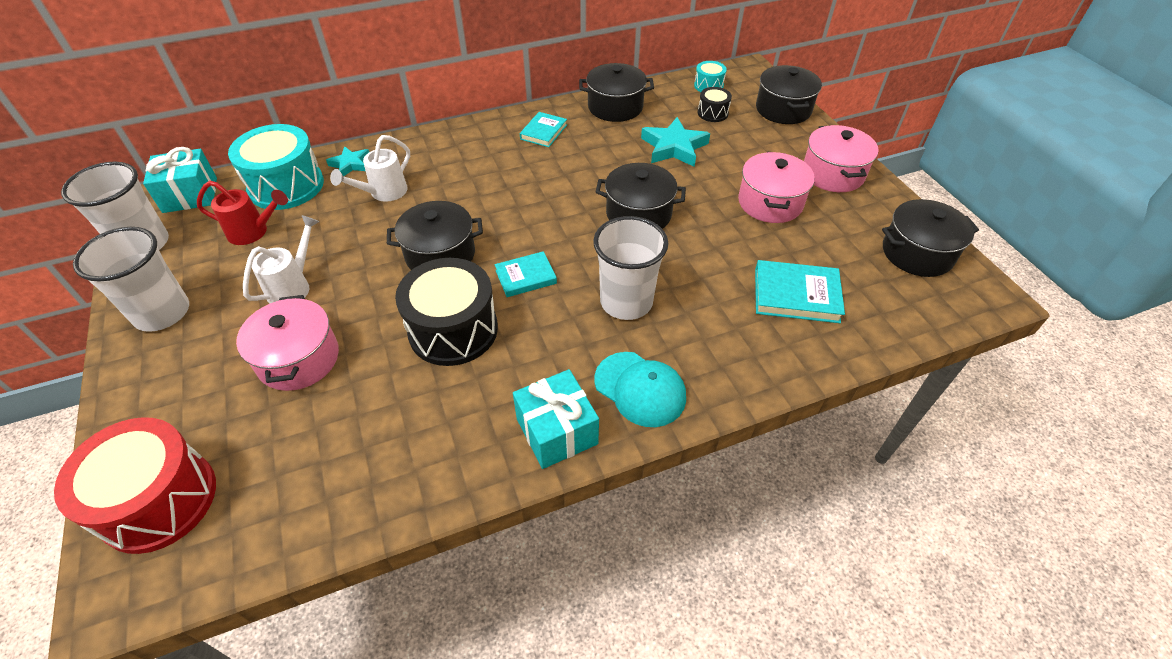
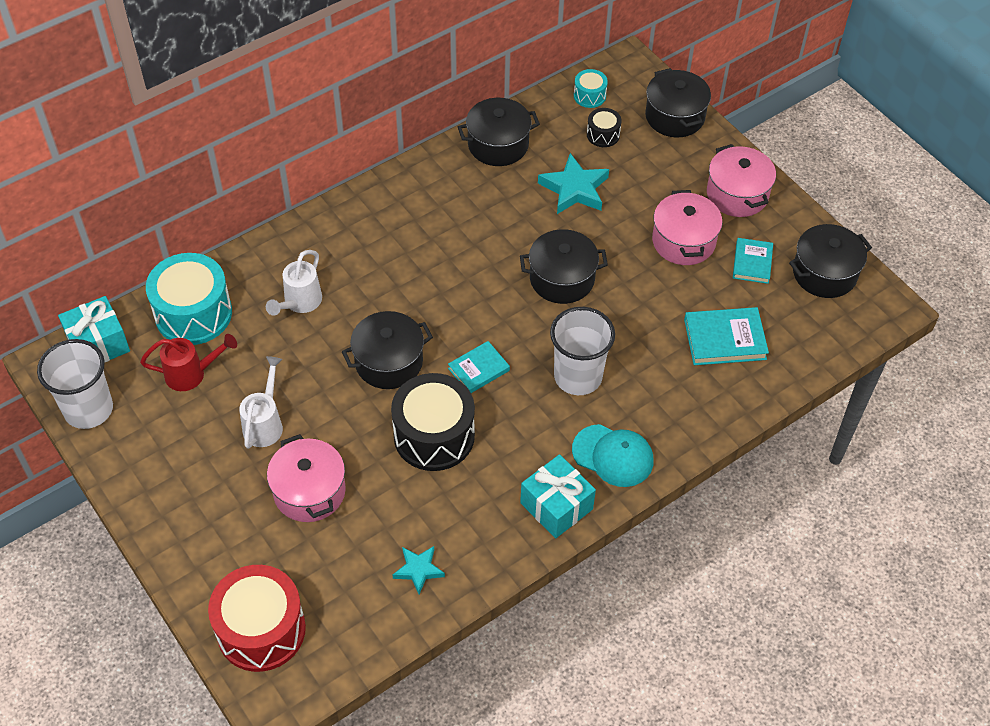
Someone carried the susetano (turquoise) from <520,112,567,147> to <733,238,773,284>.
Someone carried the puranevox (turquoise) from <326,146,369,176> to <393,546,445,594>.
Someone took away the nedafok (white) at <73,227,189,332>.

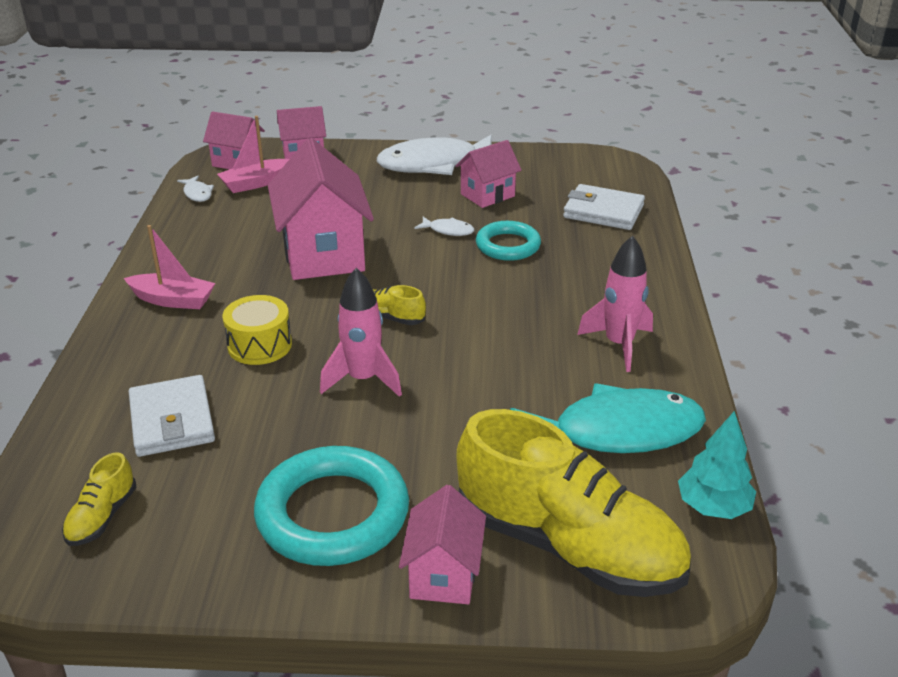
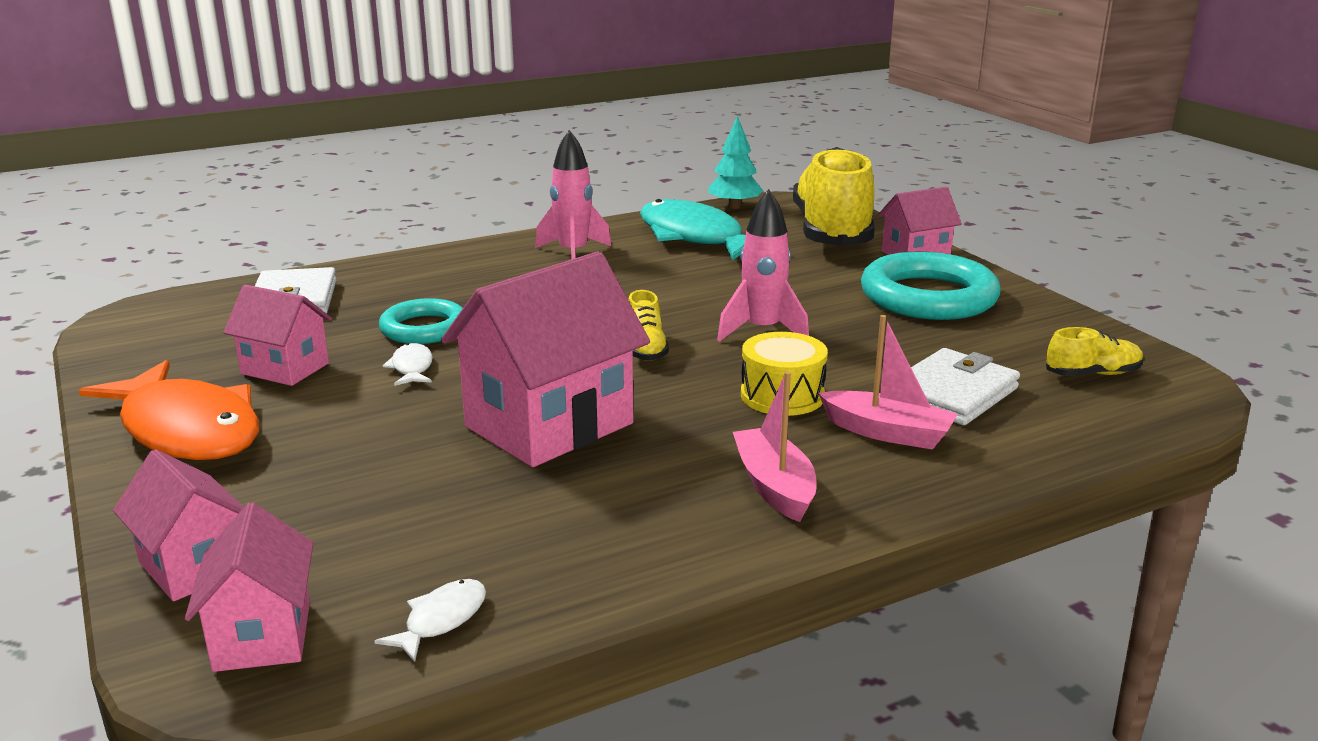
Someone carried the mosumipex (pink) from <217,116,289,193> to <818,315,958,450>.
Someone repainted the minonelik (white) at <377,135,492,175>, which became the minonelik (orange) at <79,360,259,460>.

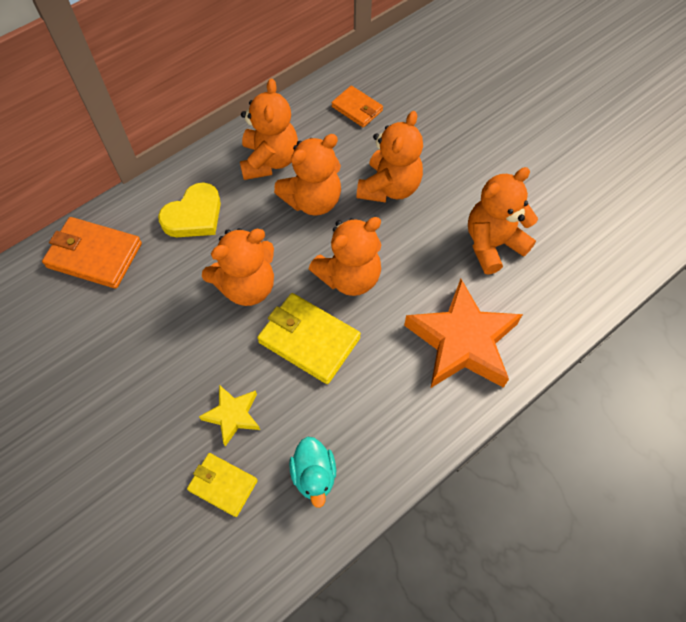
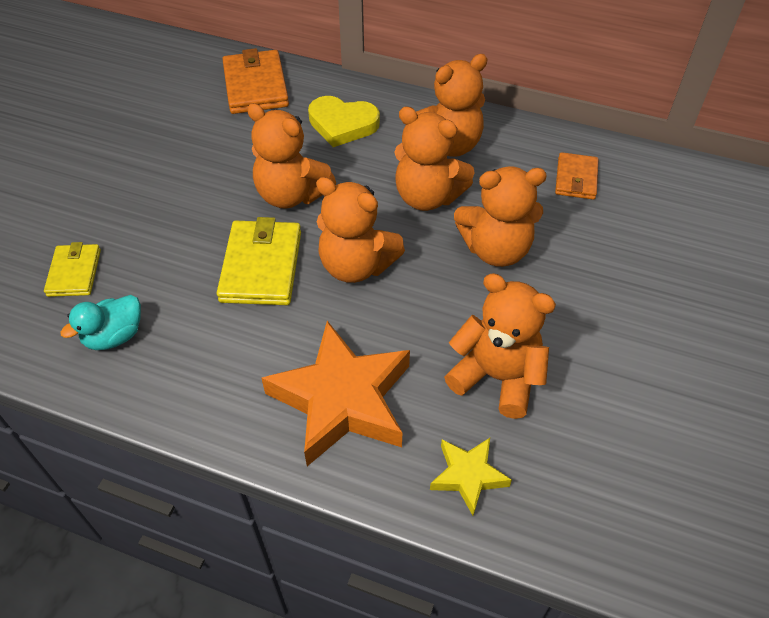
Someone carried the puranevox (yellow) from <199,385,260,446> to <430,438,512,515>.

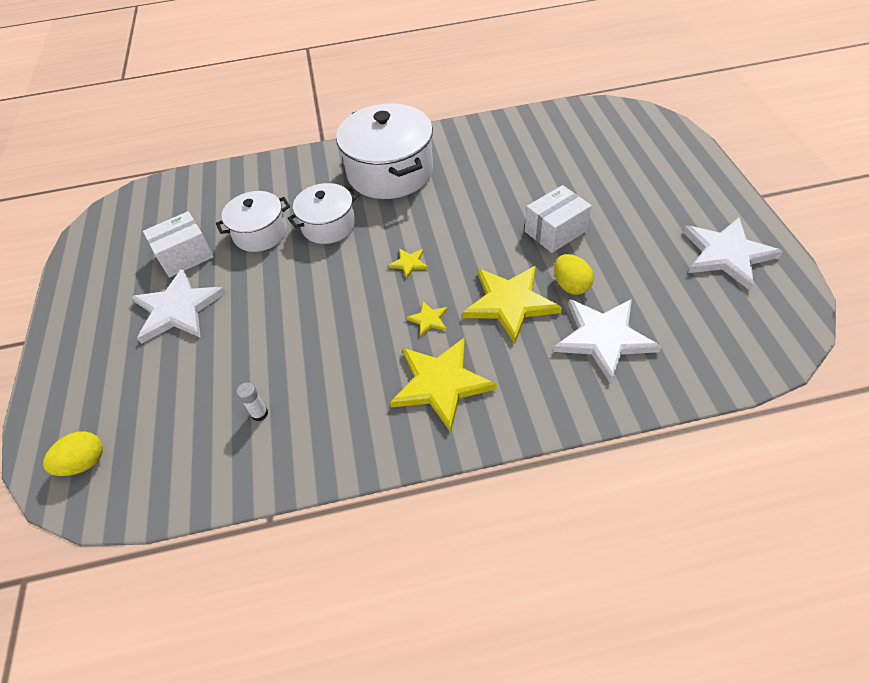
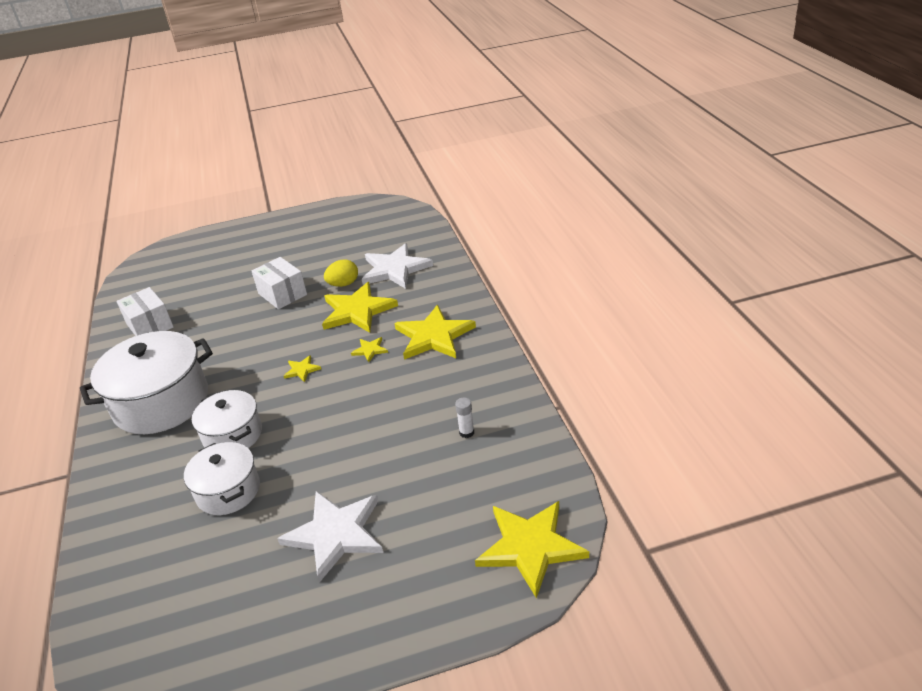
Someone carried the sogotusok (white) from <143,211,214,277> to <116,287,174,336>.
Someone took away the puranevox (white) at <683,218,783,290>.
Someone swapped the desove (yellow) at <43,431,103,476> for the puranevox (yellow) at <475,501,589,598>.

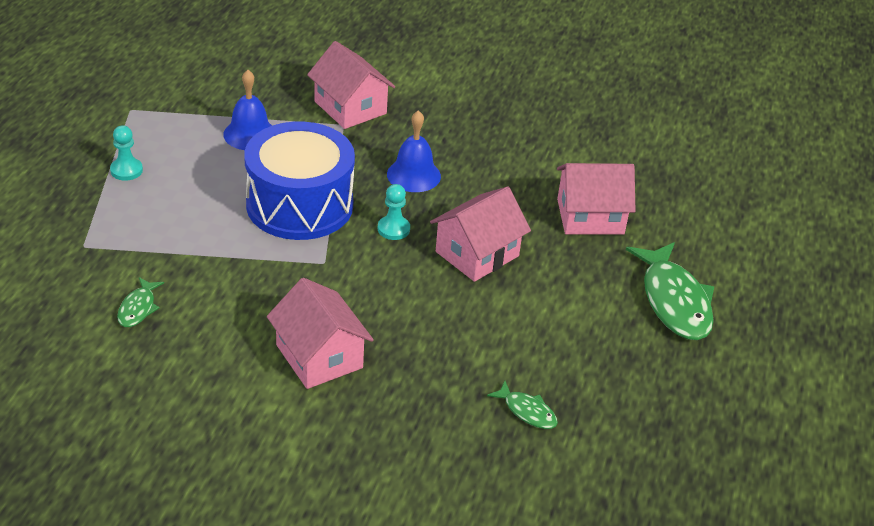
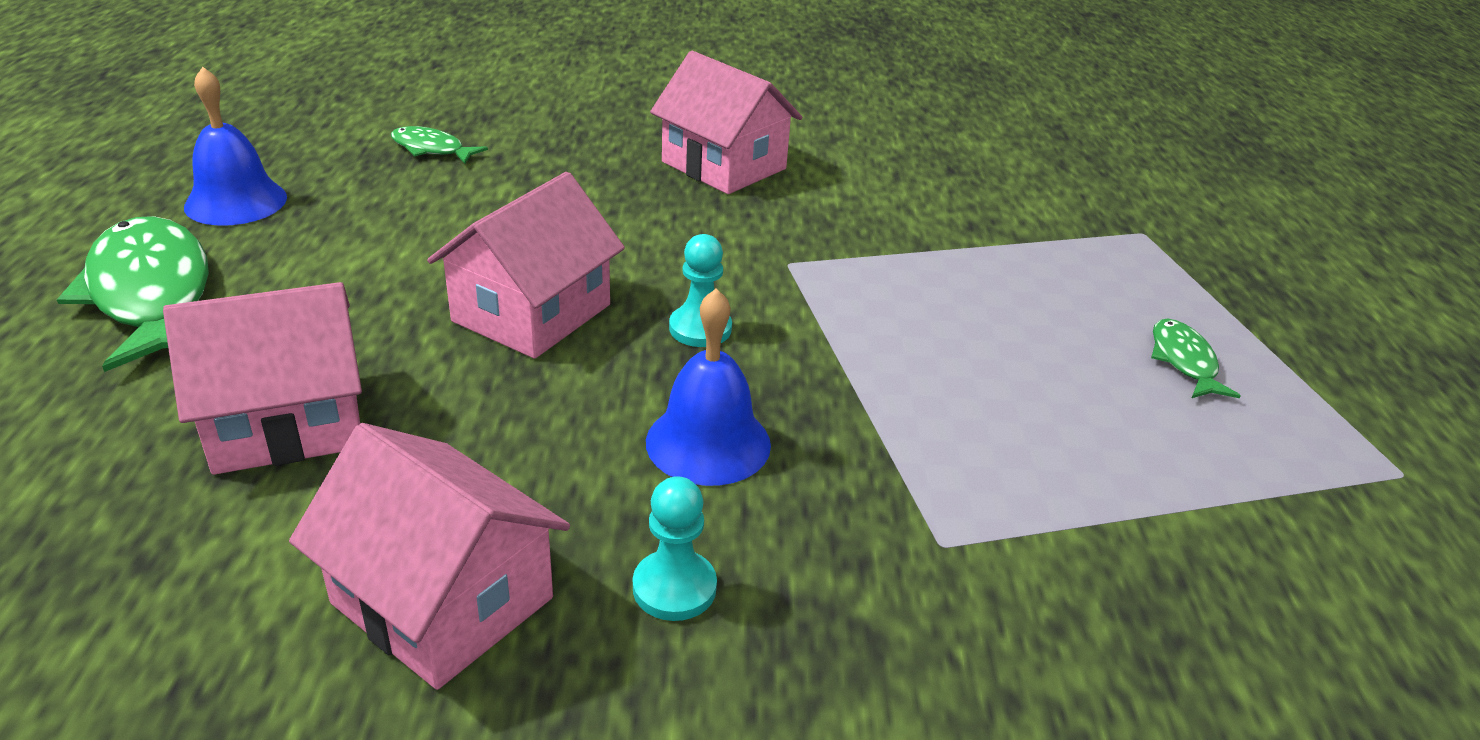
Someone carried the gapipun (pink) from <307,41,395,129> to <289,423,570,690>.
Someone carried the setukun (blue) from <223,70,272,150> to <184,67,287,226>.
Someone took away the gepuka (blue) at <244,121,355,240>.
Someone carried the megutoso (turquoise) from <110,125,143,181> to <633,476,717,621>.
Someone carried the minonelik (green) from <117,277,164,327> to <1151,319,1241,398>.

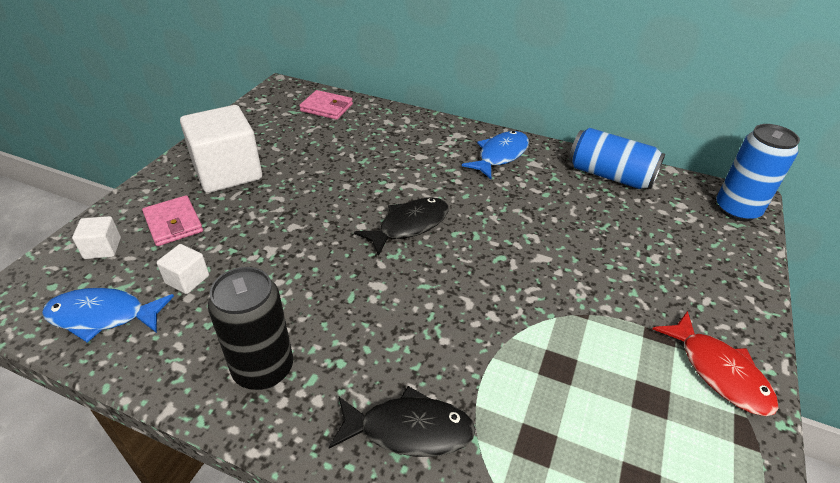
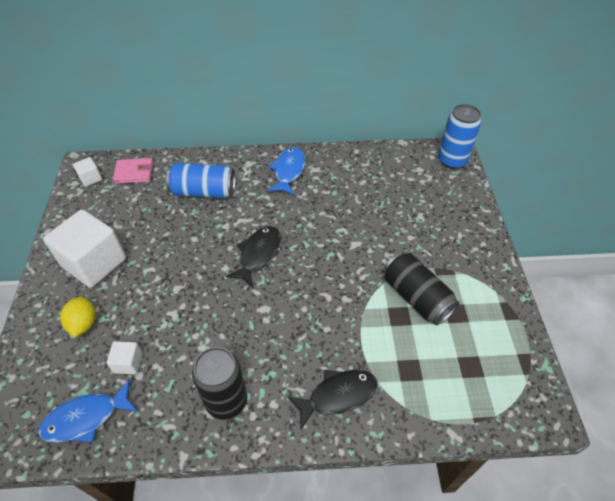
Someone carried the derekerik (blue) from <569,128,665,189> to <166,163,235,198>.
Someone swapped the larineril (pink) at <142,195,203,246> for the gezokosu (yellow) at <60,296,96,338>.
Someone carried the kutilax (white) from <72,216,121,259> to <73,157,102,187>.
Someone took away the minonelik (red) at <653,311,779,416>.
Someone put down the derekerik (black) at <384,252,459,325>.

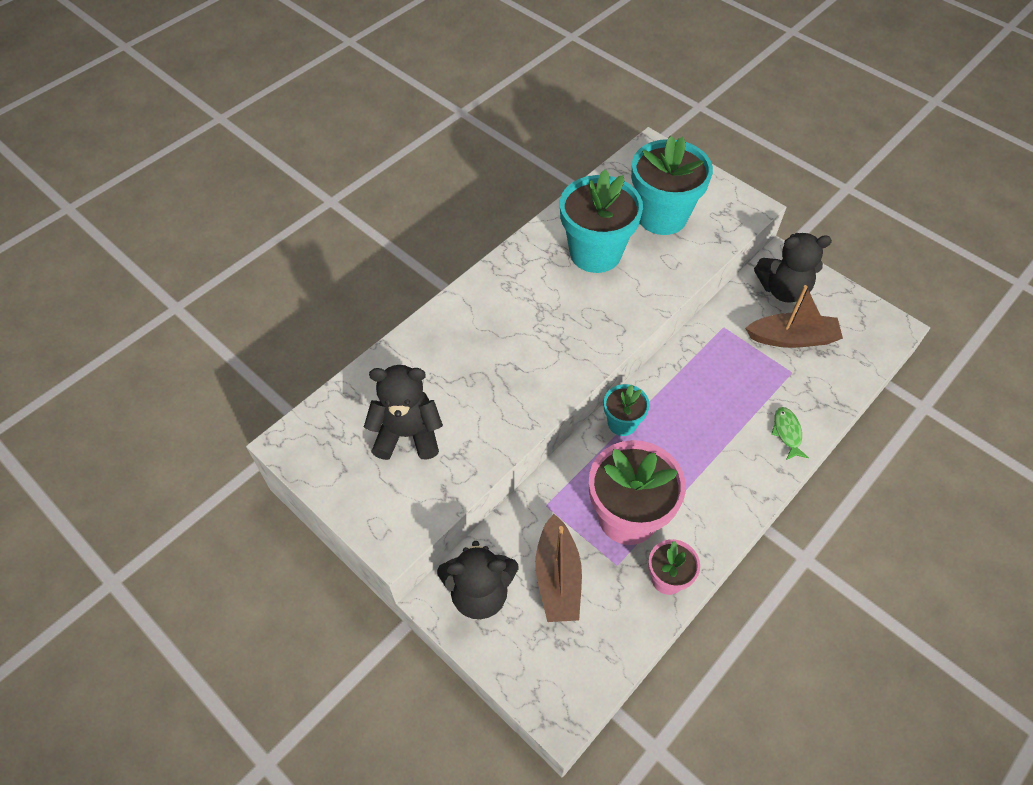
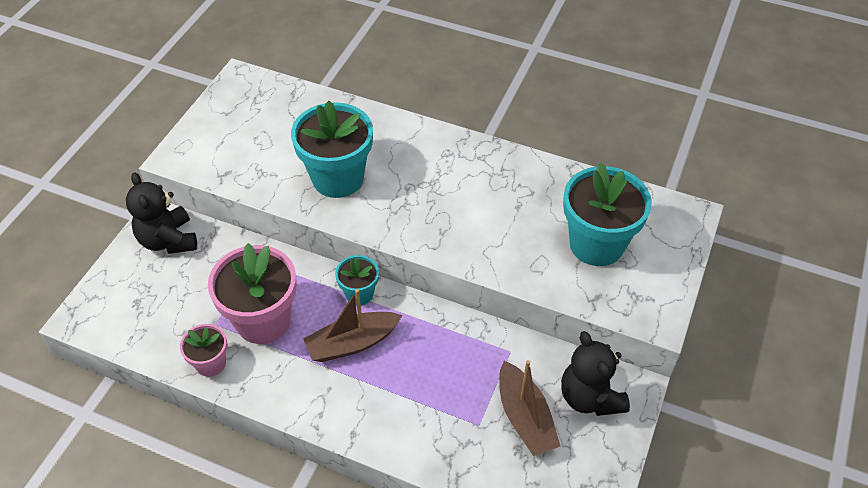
Someone carried the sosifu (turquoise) from <560,169,643,273> to <291,101,373,198>.
Someone took away the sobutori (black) at <364,365,443,460>.
Someone took away the minonelik (green) at <771,407,809,460>.
Someone carried the mosumipex (brown) from <535,514,582,622> to <303,289,403,362>.

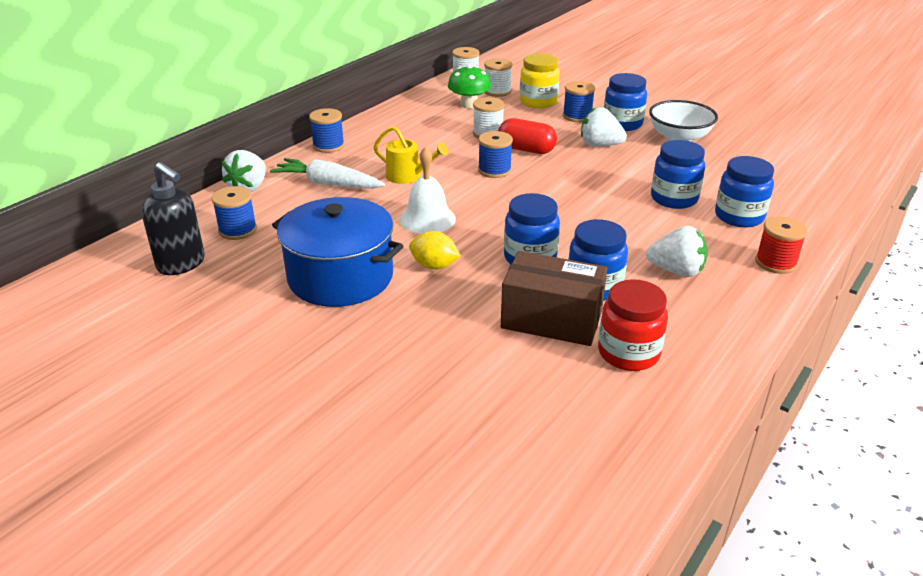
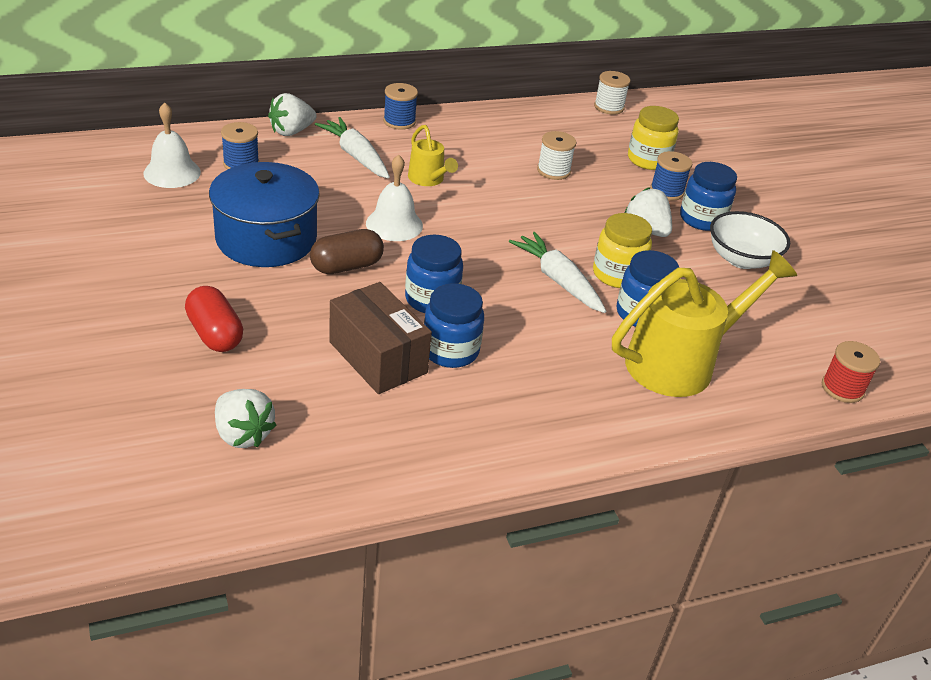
Someone took away the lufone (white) at <484,58,513,97>.
Someone took away the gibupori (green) at <448,64,491,108>.
Someone carried the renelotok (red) from <498,118,557,154> to <185,286,243,352>.
Someone took away the lufone (blue) at <478,131,513,178>.
Someone swapped the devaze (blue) at <715,156,774,227> for the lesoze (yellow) at <612,250,797,397>.
Someone swapped the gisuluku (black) at <141,162,205,275> for the setukun (white) at <143,102,201,188>.
Someone carried the lufone (red) from <755,216,807,274> to <822,341,880,403>.
Someone carried the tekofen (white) from <646,226,708,277> to <215,389,277,448>.
Someone swapped the gezokosu (yellow) at <409,231,461,270> for the renelotok (brown) at <310,229,384,274>.
Someone took away the devaze (red) at <598,279,668,371>.
Someone put down the devaze (yellow) at <593,213,652,288>.
Someone put down the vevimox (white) at <509,232,606,313>.

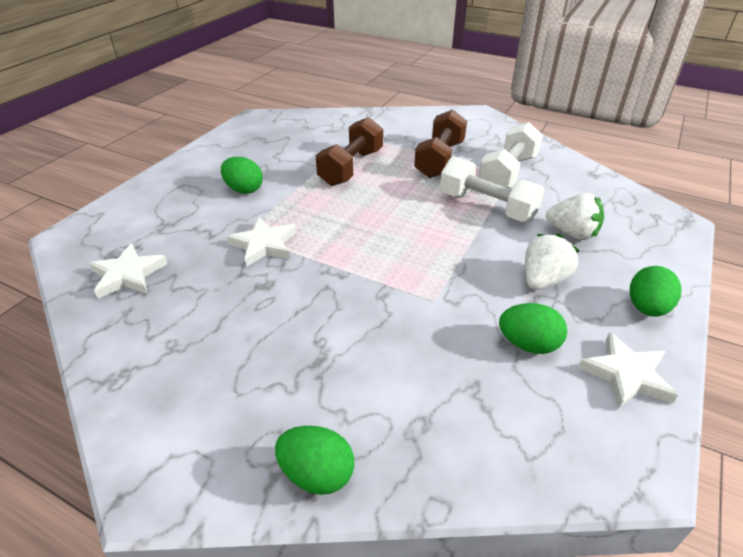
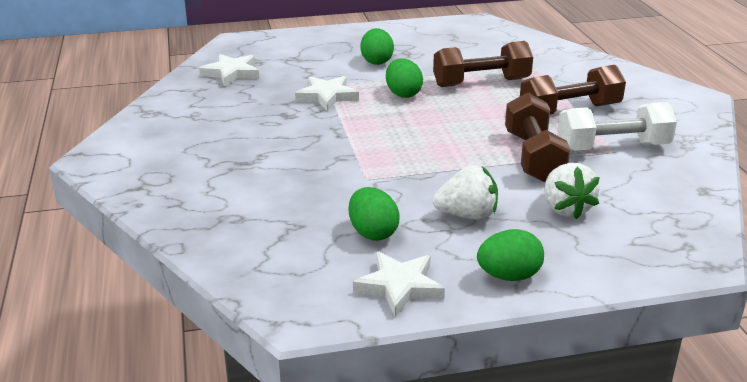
Someone repainted the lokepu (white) at <440,157,544,222>, which became the lokepu (brown) at <505,93,571,182>.
Someone carried the desove (green) from <275,426,354,495> to <386,58,423,98>.

